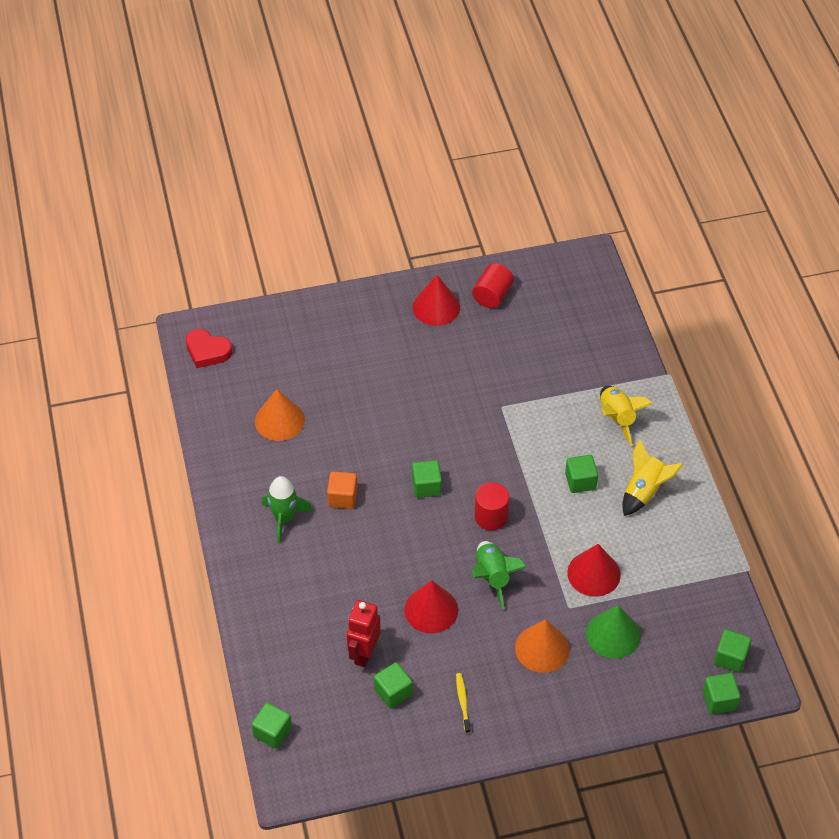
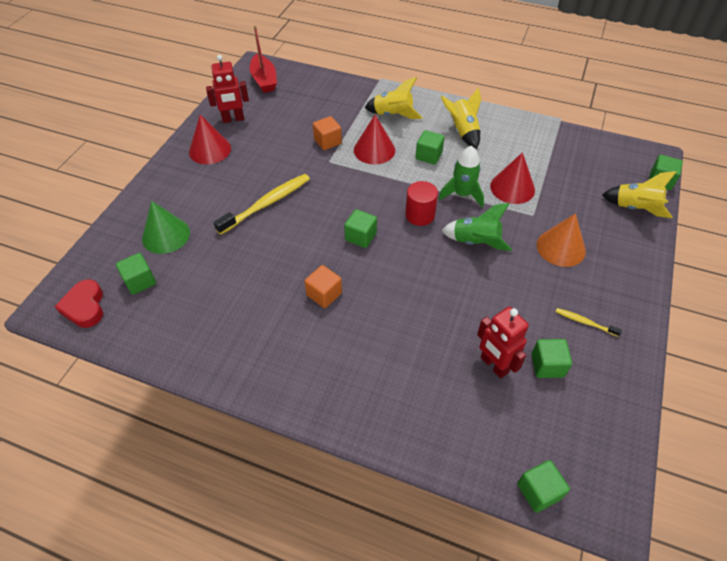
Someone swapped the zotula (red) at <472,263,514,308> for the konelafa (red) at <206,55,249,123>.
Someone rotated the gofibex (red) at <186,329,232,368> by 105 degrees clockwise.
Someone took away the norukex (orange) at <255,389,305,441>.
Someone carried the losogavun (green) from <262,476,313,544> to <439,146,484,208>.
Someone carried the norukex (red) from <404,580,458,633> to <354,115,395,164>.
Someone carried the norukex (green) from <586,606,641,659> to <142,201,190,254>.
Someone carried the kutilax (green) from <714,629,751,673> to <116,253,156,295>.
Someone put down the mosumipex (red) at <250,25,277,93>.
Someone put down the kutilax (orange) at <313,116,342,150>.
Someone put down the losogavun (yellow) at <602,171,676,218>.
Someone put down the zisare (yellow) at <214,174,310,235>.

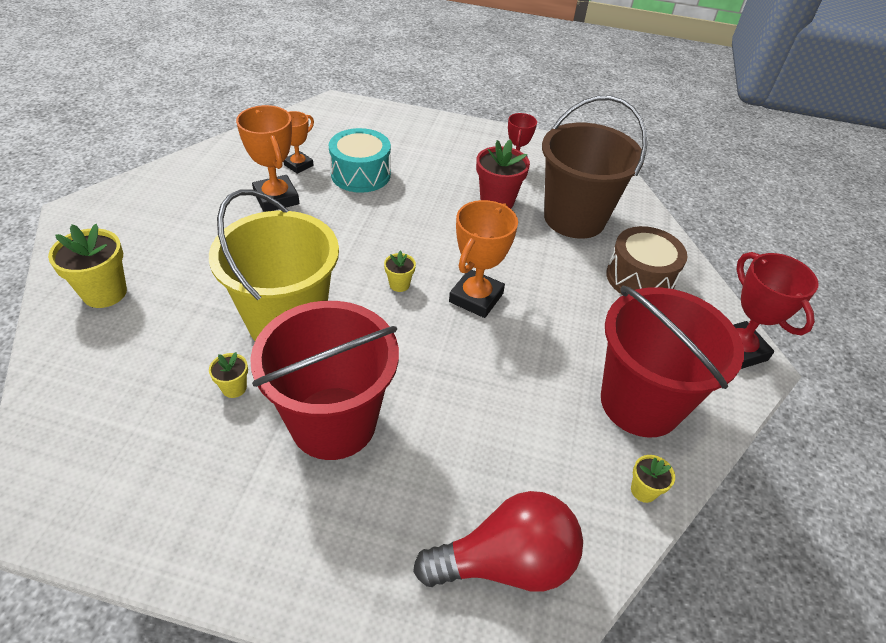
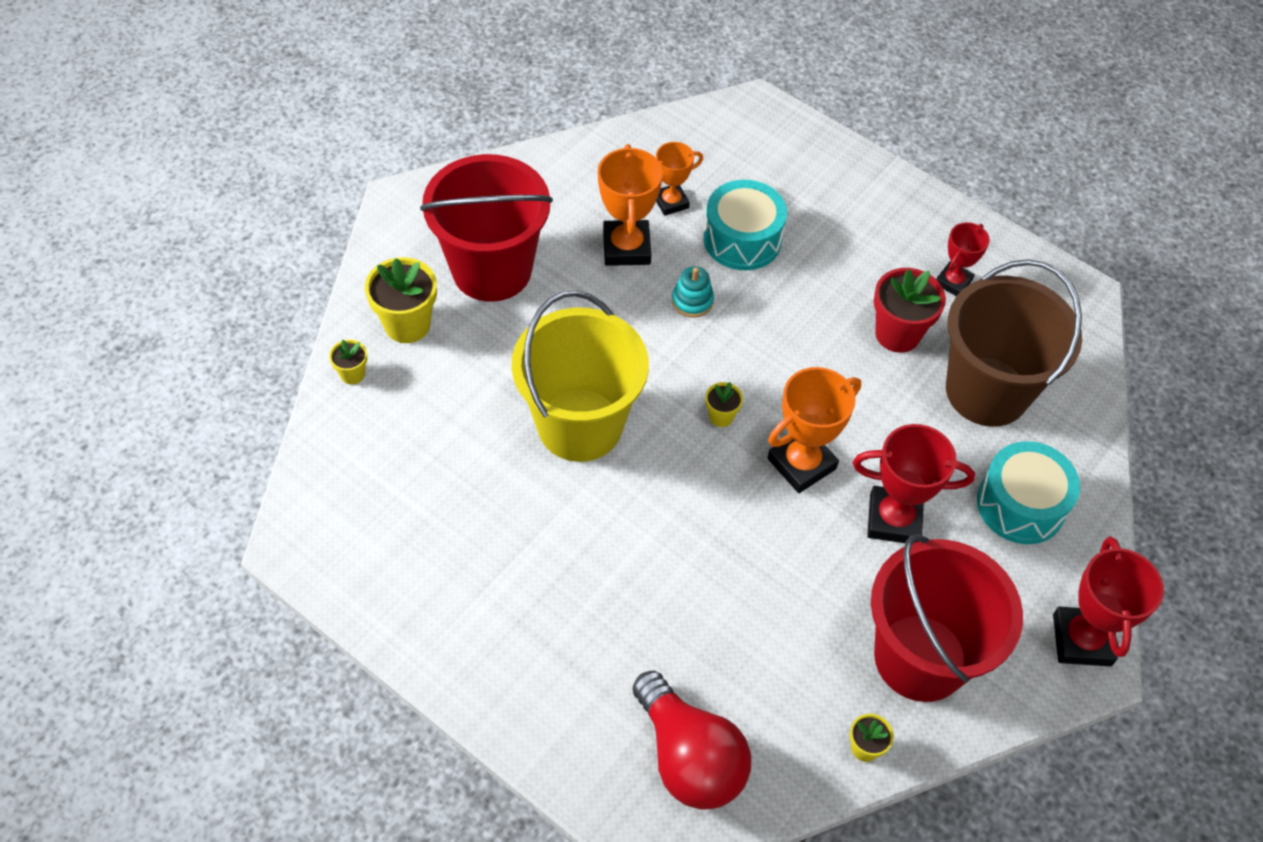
Someone repainted the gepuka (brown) at <606,226,688,294>, which became the gepuka (turquoise) at <977,441,1080,544>.
Someone carried the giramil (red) from <250,301,399,460> to <420,154,553,302>.
Someone carried the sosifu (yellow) from <209,352,248,398> to <329,340,367,385>.
Someone rotated the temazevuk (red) at <413,491,583,591> by 45 degrees clockwise.
Someone put down the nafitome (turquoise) at <672,266,714,318>.
Someone put down the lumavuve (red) at <853,424,975,543>.

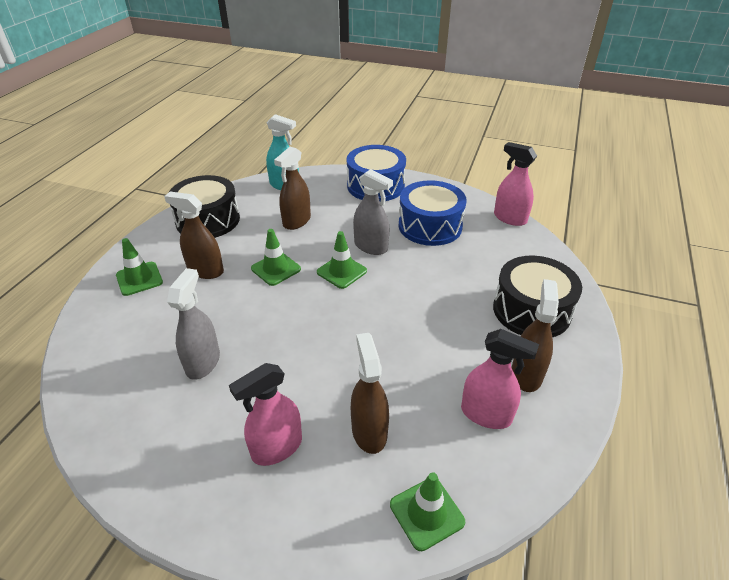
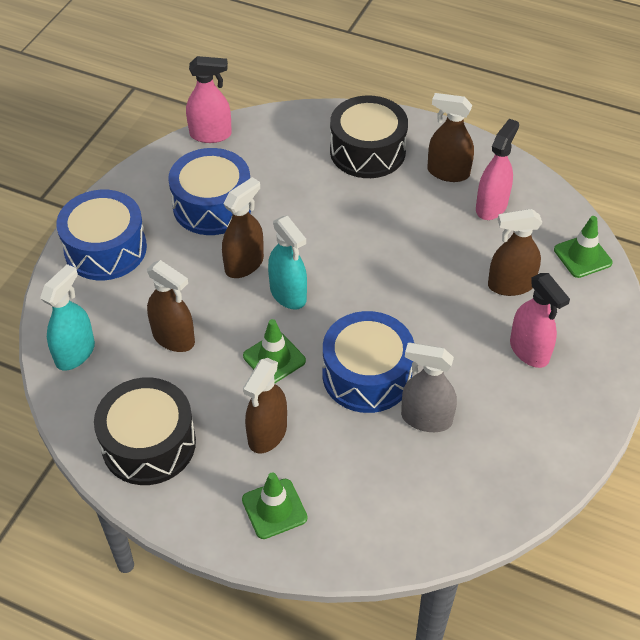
Someone rotated the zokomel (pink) at <494,142,537,226> by 135 degrees counterclockwise.
Someone repainted the zokomel (grey) at <353,169,393,255>, which became the zokomel (brown) at <222,177,264,278>.
Someone swapped the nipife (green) at <317,231,367,289> for the zokomel (turquoise) at <268,215,307,310>.
Someone put down the gepuka (blue) at <323,311,414,413>.

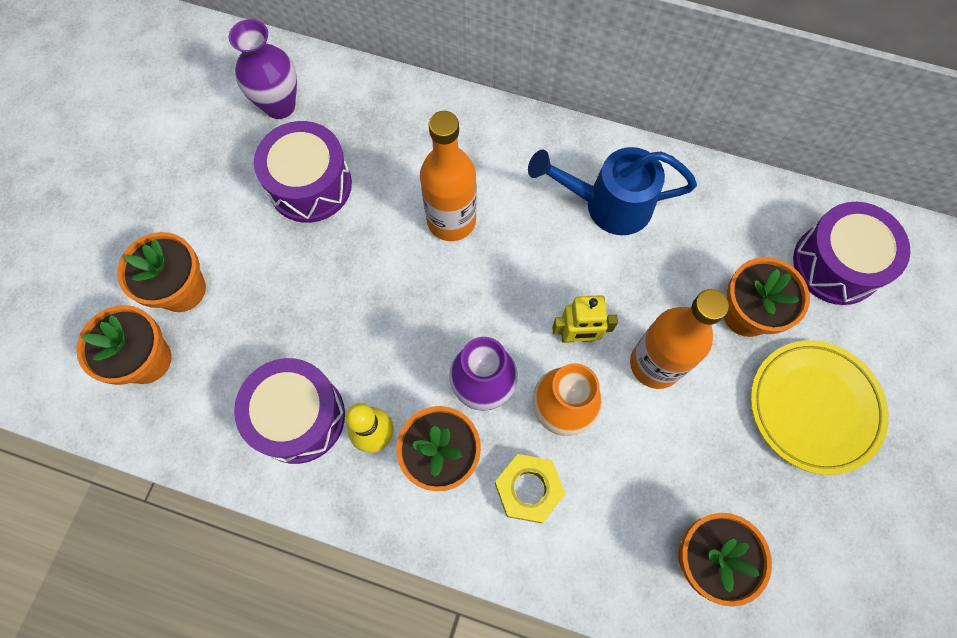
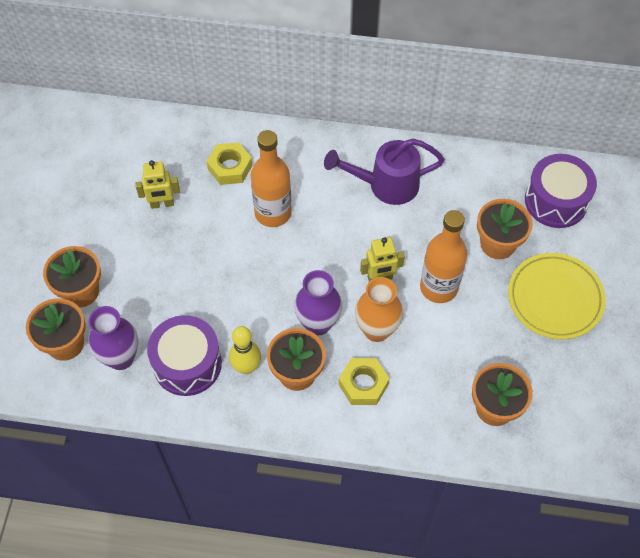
Someone carried the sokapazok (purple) from <229,19,297,119> to <89,306,138,370>.
Someone swapped the gepuka (purple) at <254,121,352,223> for the konelafa (yellow) at <135,160,180,209>.
Someone repainted the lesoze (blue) at <528,147,697,235>, which became the lesoze (purple) at <324,139,445,205>.
Someone put down the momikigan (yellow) at <207,142,252,185>.

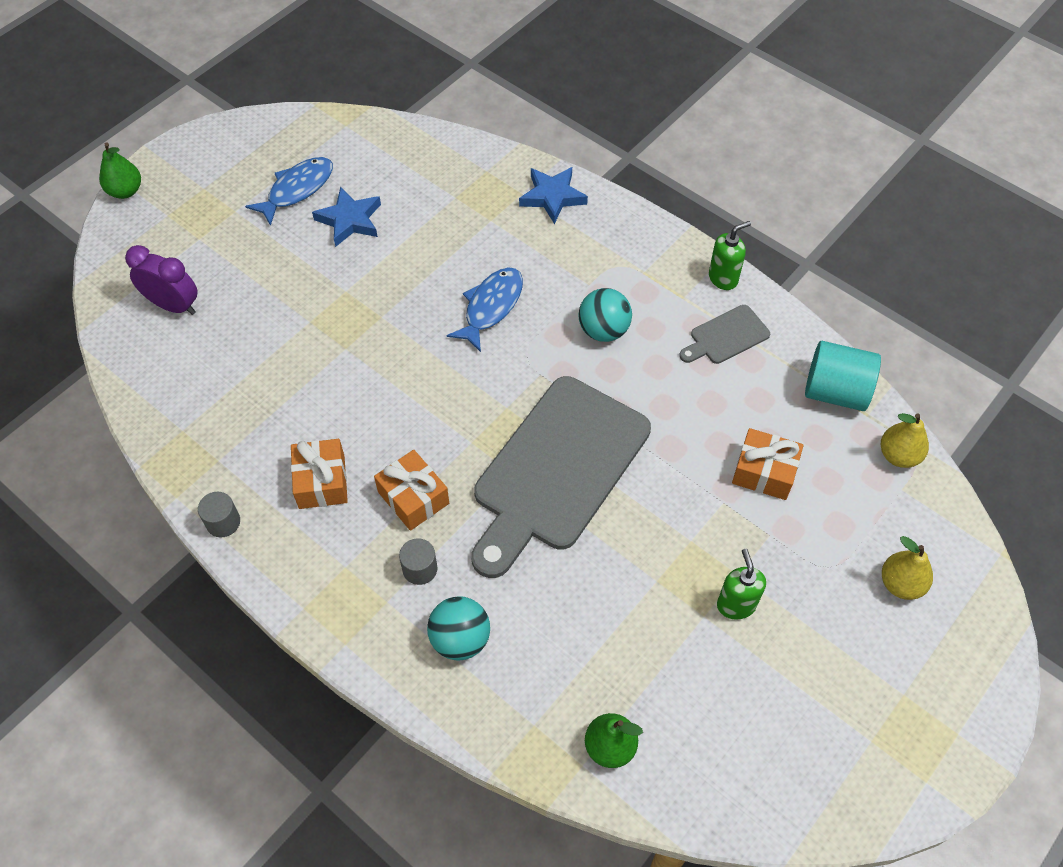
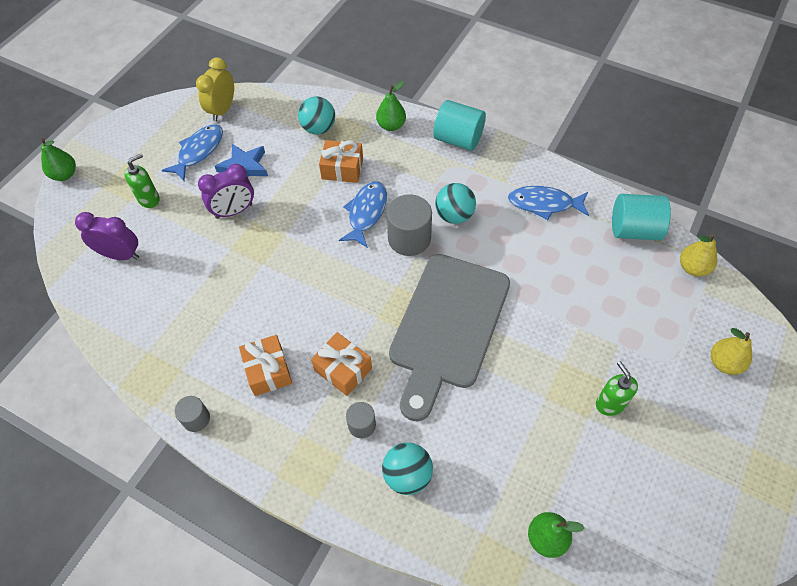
Someone swapped the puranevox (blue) at <519,167,588,224> for the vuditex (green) at <376,81,406,131>.
Someone carried the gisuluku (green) from <709,221,751,290> to <125,154,160,208>.
Someone swapped the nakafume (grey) at <679,305,770,364> for the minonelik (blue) at <508,186,589,220>.
Someone carried the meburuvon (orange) from <732,428,804,500> to <319,140,363,183>.
Someone put down the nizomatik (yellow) at <196,57,234,121>.
Someone put down the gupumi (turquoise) at <298,96,335,135>.
Someone put down the zotula (turquoise) at <433,100,486,151>.
Someone put down the nizomatik (purple) at <198,164,254,219>.
Someone put down the zotula (grey) at <387,194,432,256>.

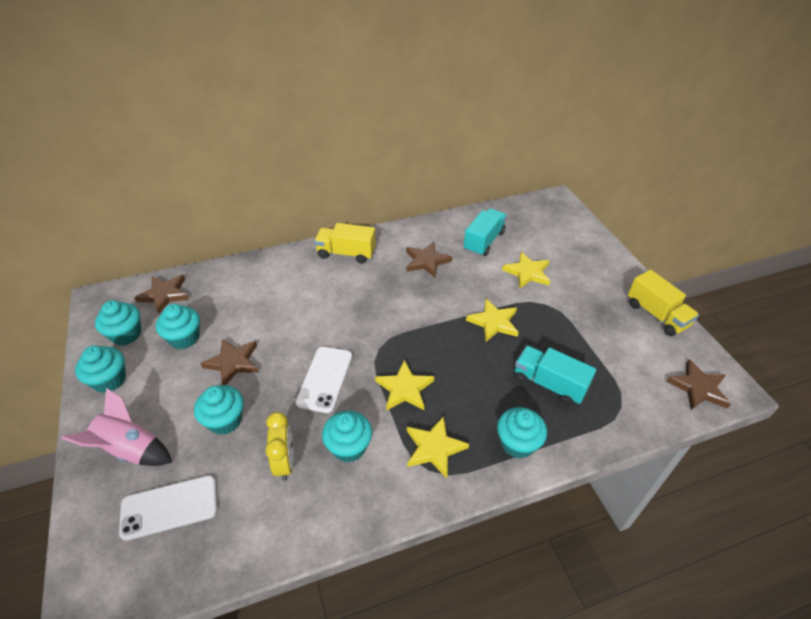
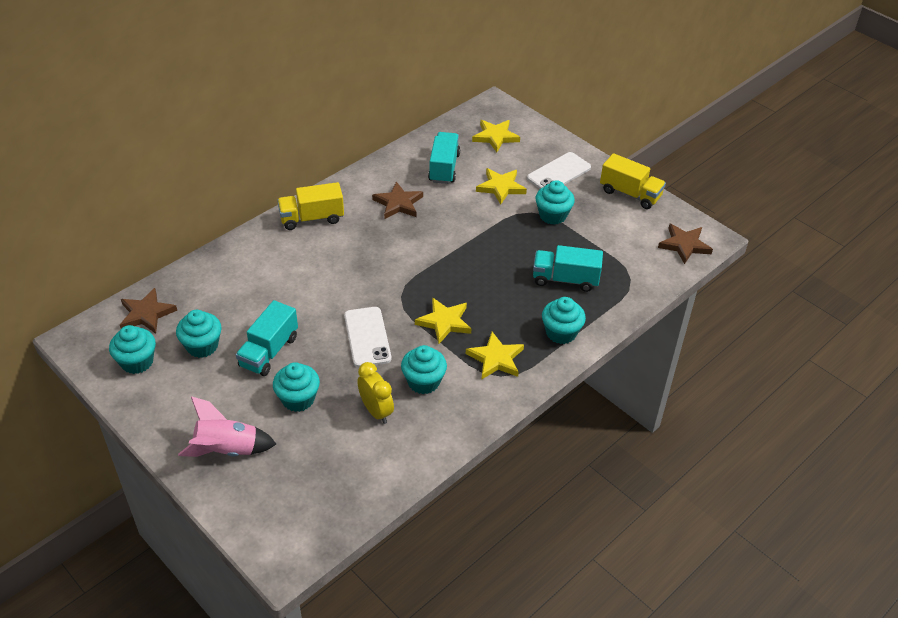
Someone carried the puranevox (yellow) from <466,299,519,342> to <472,120,520,152>.
Someone swapped the puranevox (brown) at <200,339,259,385> for the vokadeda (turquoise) at <236,300,298,376>.
Someone carried the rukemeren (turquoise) from <75,346,126,393> to <535,180,575,225>.
Someone carried the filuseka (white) from <119,475,217,541> to <527,152,591,189>.

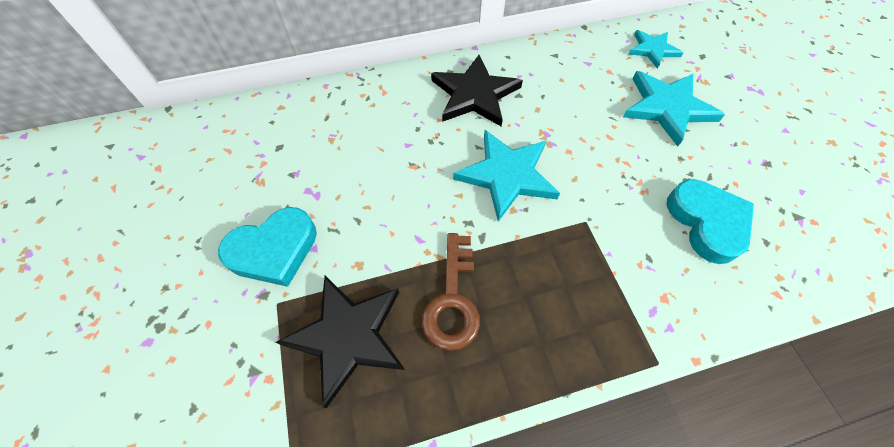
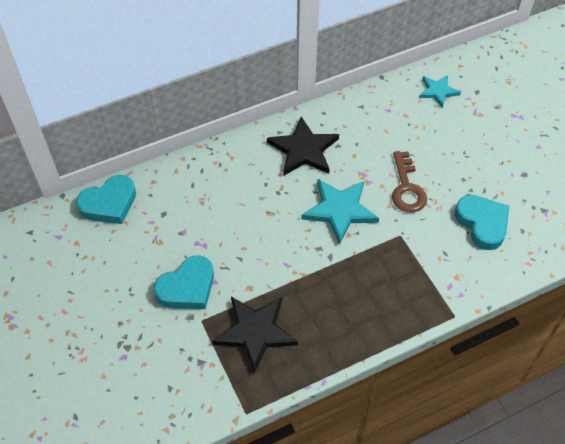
Someone took away the puranevox (turquoise) at <623,71,725,147>.
Someone carried the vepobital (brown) from <422,233,480,351> to <392,151,427,212>.
Someone put down the gofibex (turquoise) at <76,175,136,224>.

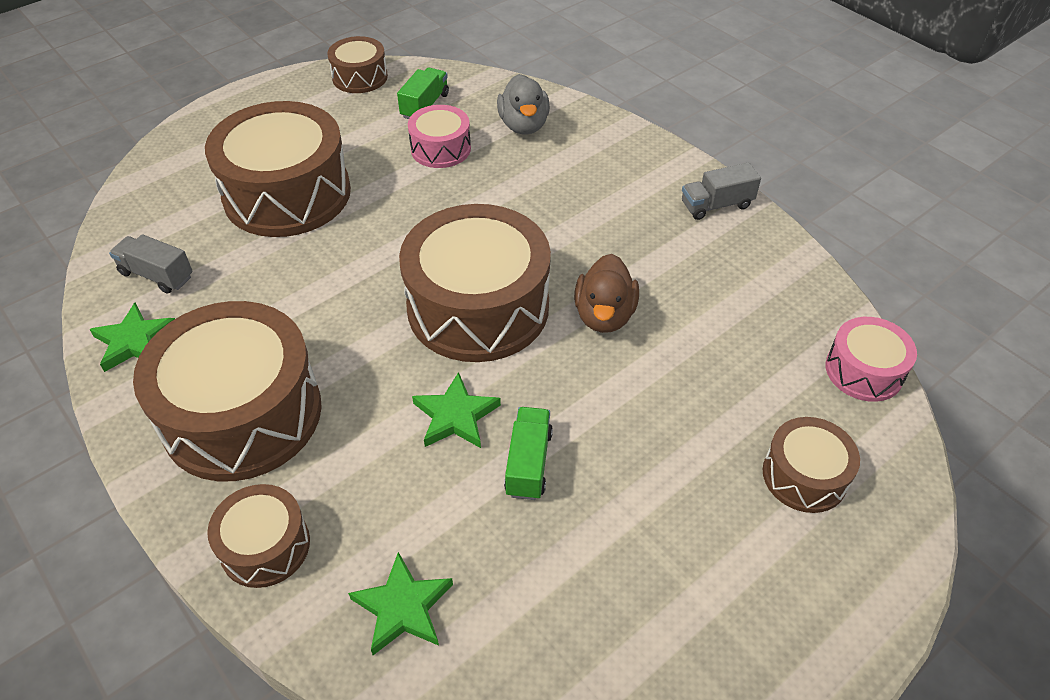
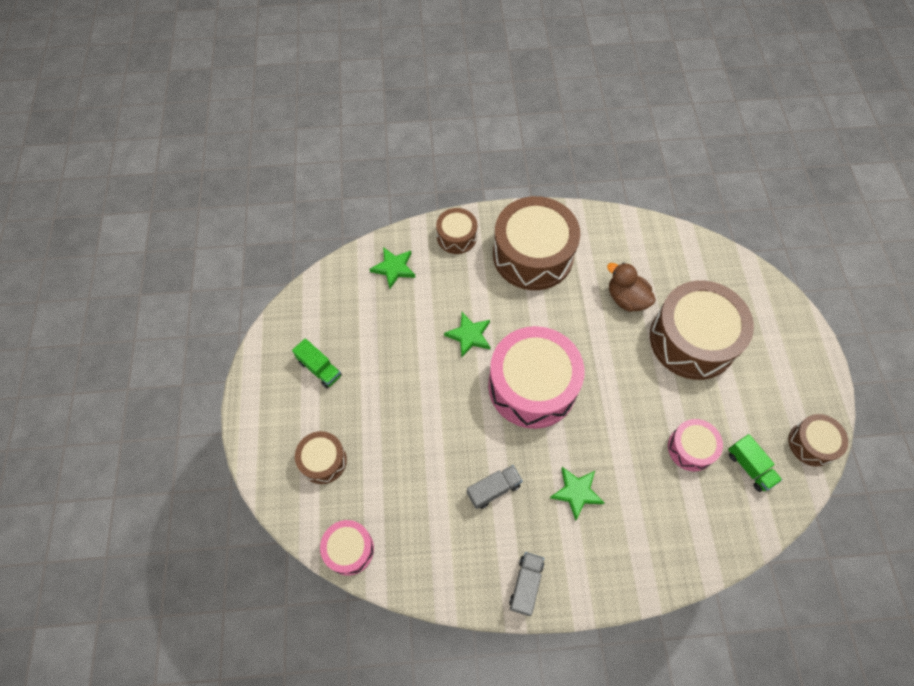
Someone took away the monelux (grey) at <497,74,550,135>.
Someone repainted the gepuka (brown) at <399,204,551,362>, which became the gepuka (pink) at <488,326,584,429>.
Someone carried the vokadeda (grey) from <109,234,193,294> to <467,465,523,509>.
Someone carried the monelux (brown) from <574,254,639,333> to <607,262,656,312>.
Someone carried the puranevox (green) from <89,303,175,372> to <550,467,605,521>.
Someone carried the vokadeda (green) from <504,407,553,500> to <292,338,342,388>.

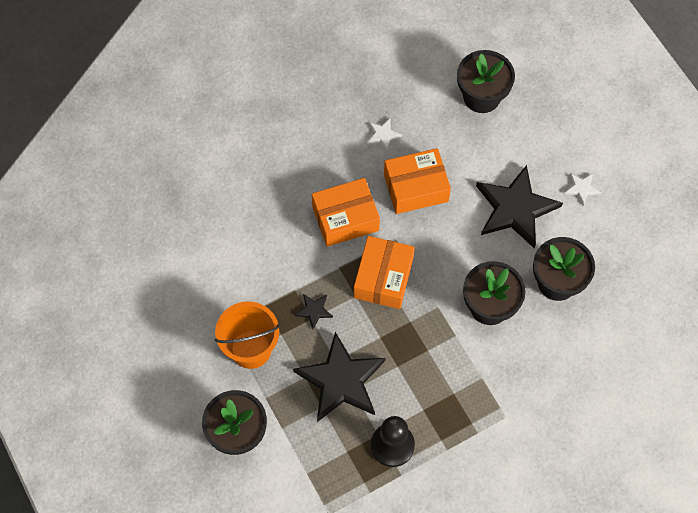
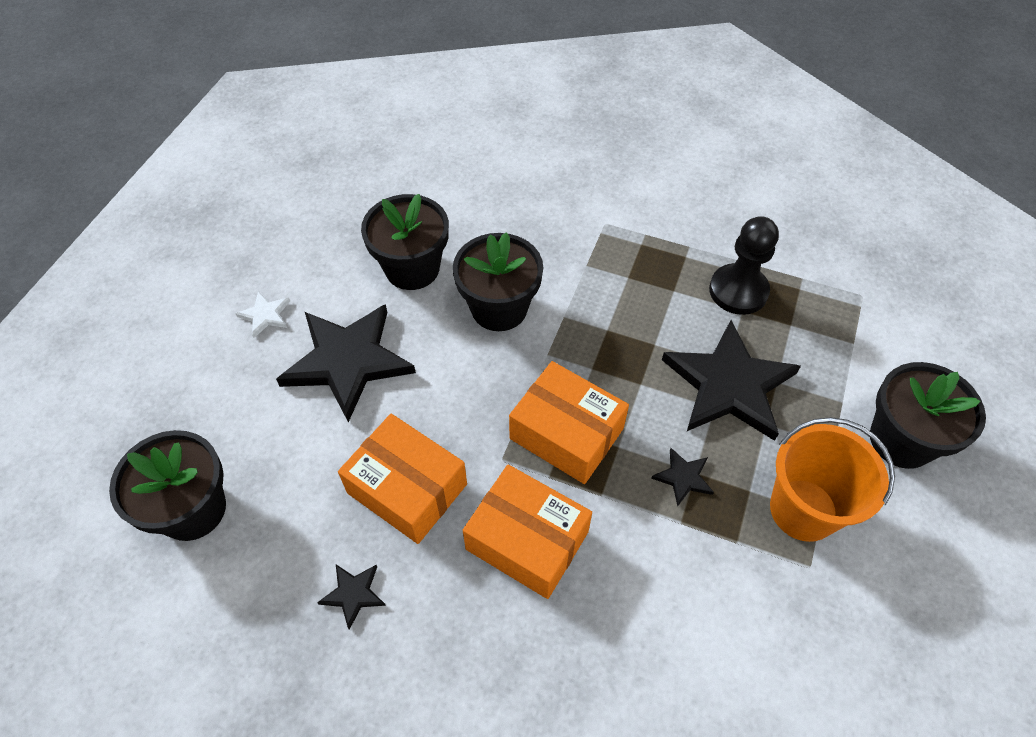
Someone repainted the puranevox (white) at <367,118,402,151>, which became the puranevox (black) at <317,564,386,630>.
Someone rotated the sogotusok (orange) at <354,236,415,309> by 60 degrees clockwise.

